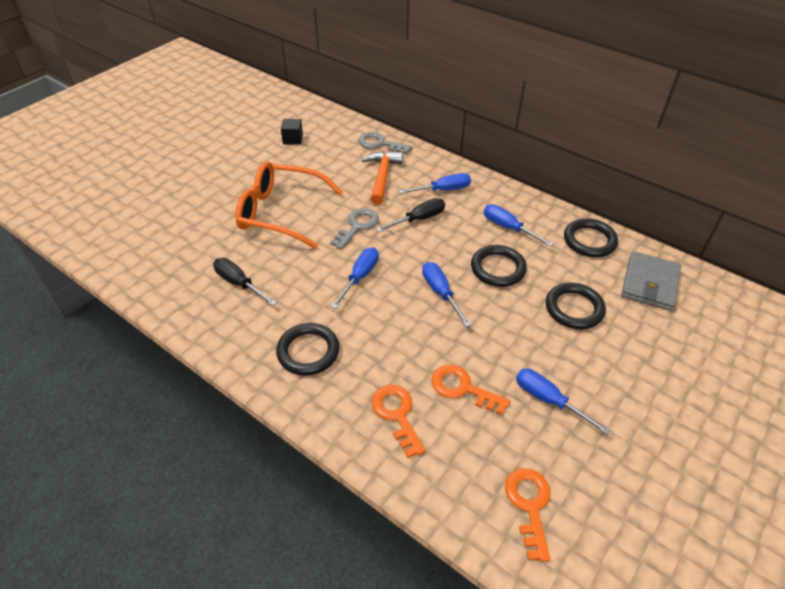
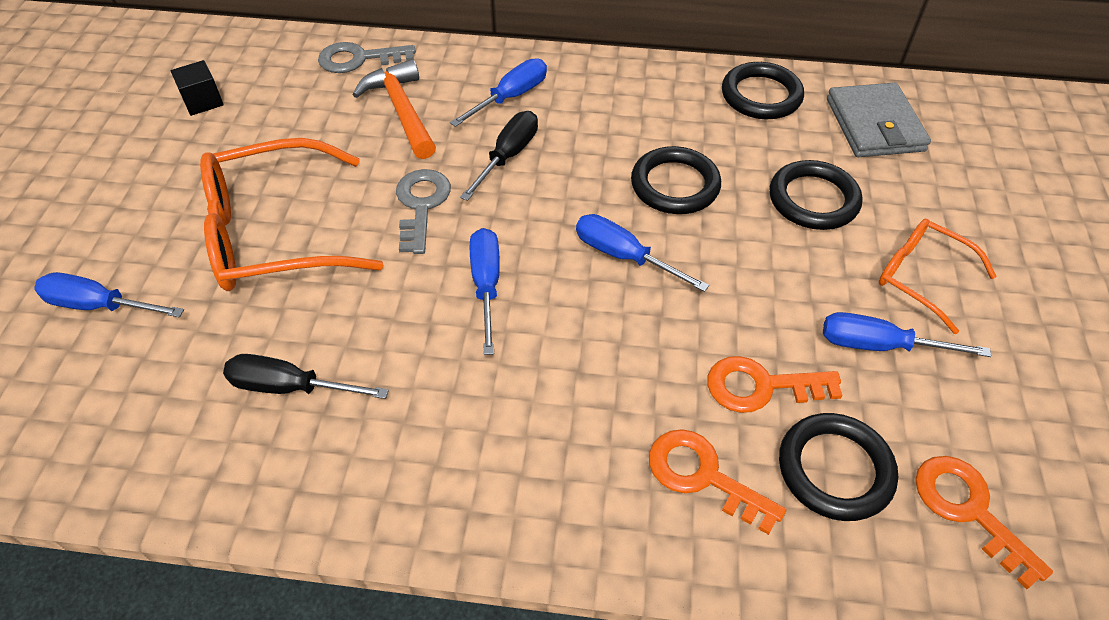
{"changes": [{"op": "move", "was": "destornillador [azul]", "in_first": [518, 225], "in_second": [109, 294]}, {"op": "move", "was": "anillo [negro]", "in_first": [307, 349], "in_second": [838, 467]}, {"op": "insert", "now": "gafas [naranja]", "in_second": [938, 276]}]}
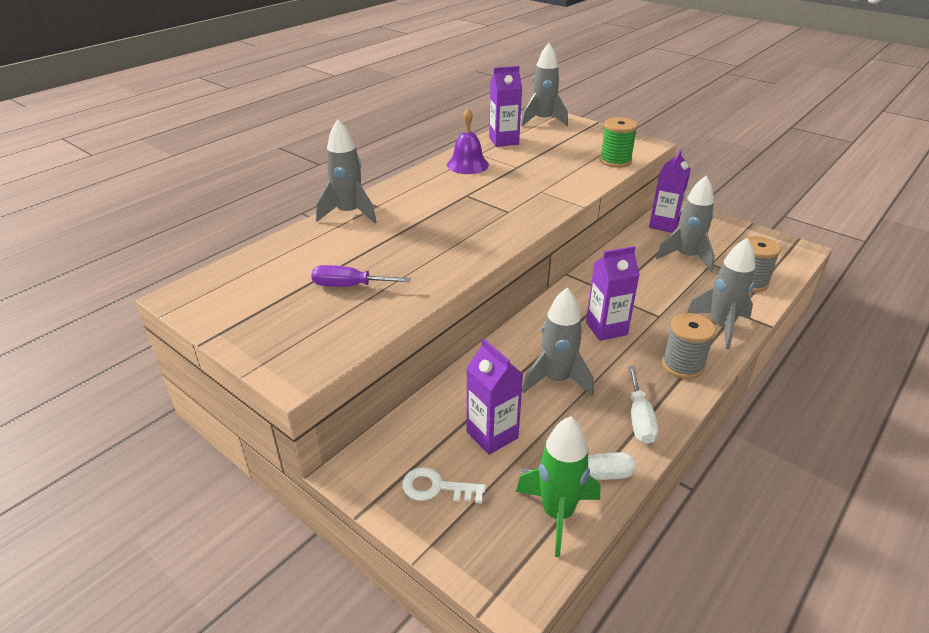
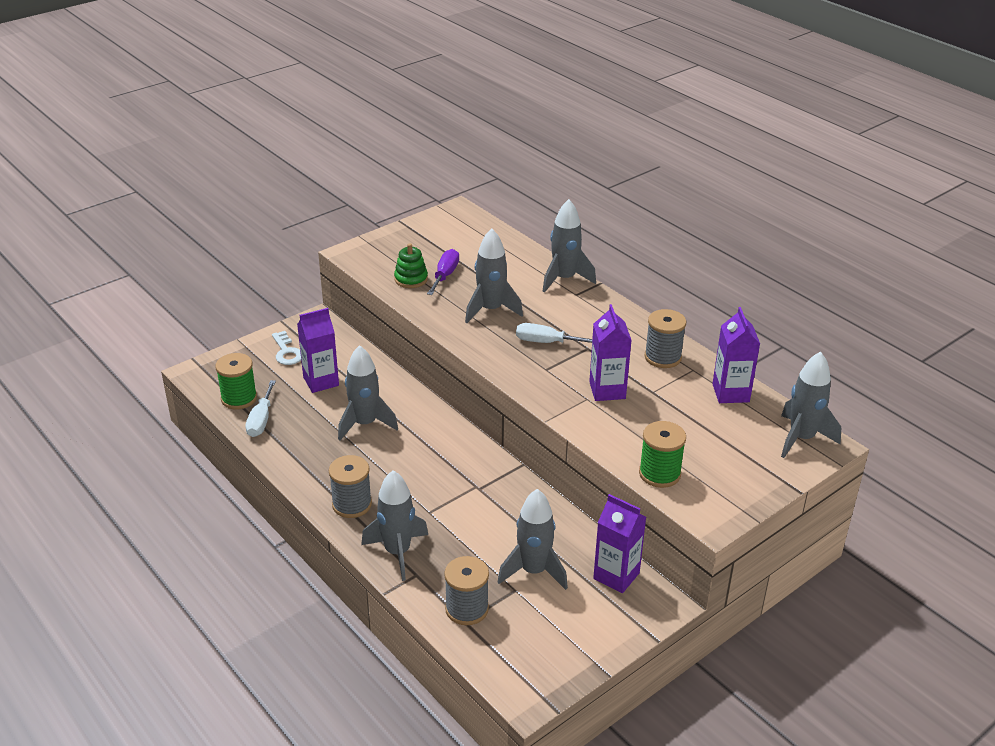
{"changes": [{"op": "replace", "was": "campana [morado]", "now": "carrete [gris]", "in_first": [468, 141], "in_second": [665, 338]}, {"op": "move", "was": "cartón de leche [morado]", "in_first": [613, 293], "in_second": [610, 352]}, {"op": "move", "was": "destornillador [blanco]", "in_first": [643, 405], "in_second": [554, 333]}, {"op": "replace", "was": "cohete [verde]", "now": "carrete [verde]", "in_first": [558, 486], "in_second": [236, 381]}, {"op": "rotate", "was": "llave [blanco]", "in_first": [444, 485], "in_second": [286, 348], "clockwise": 135}, {"op": "insert", "now": "cohete [gris]", "in_second": [494, 275]}, {"op": "insert", "now": "juguete apilable [verde]", "in_second": [411, 265]}]}
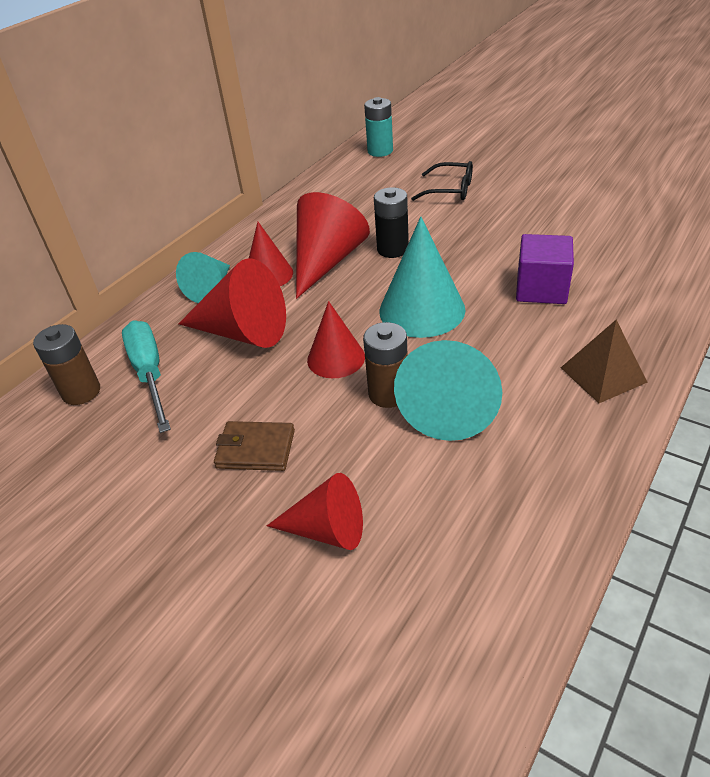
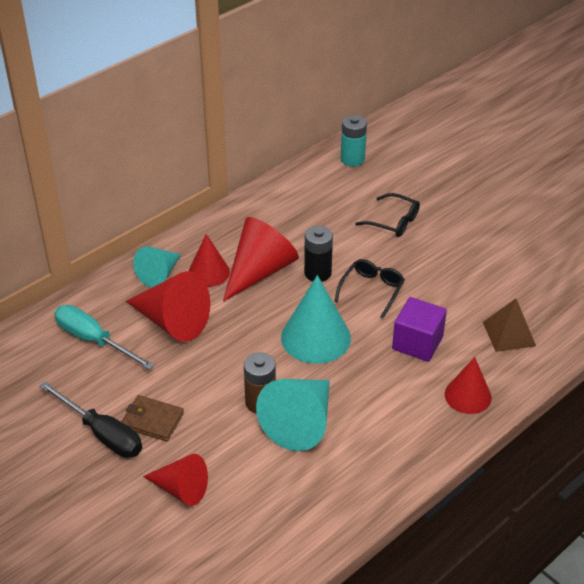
{"changes": [{"op": "move", "was": "cono [rojo]", "in_first": [336, 339], "in_second": [468, 385]}, {"op": "move", "was": "pirámide [marrón]", "in_first": [604, 361], "in_second": [509, 325]}, {"op": "rotate", "was": "destornillador [turquesa]", "in_first": [146, 376], "in_second": [104, 337], "clockwise": -45}, {"op": "delete", "was": "pila [marrón]", "in_first": [66, 364]}, {"op": "insert", "now": "gafas [negro]", "in_second": [369, 289]}, {"op": "insert", "now": "destornillador [negro]", "in_second": [90, 419]}]}
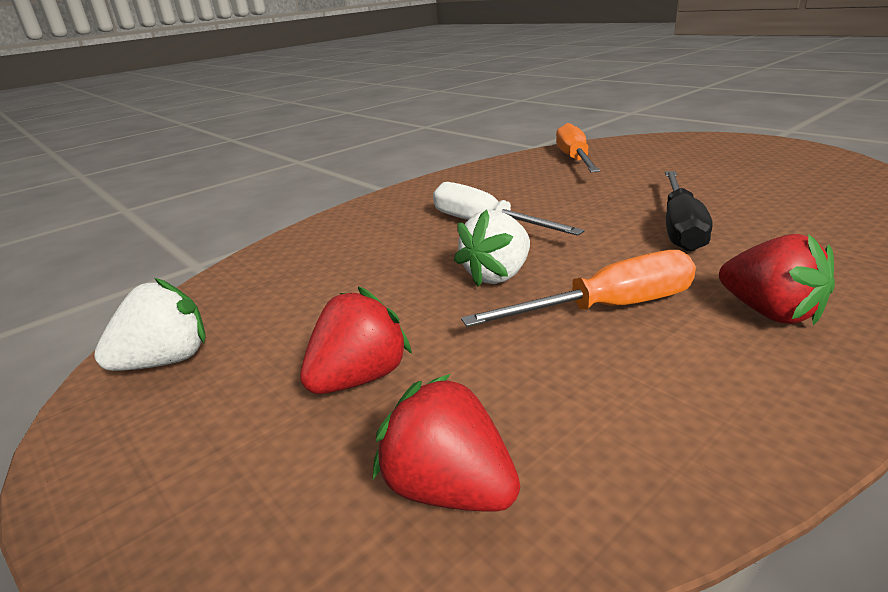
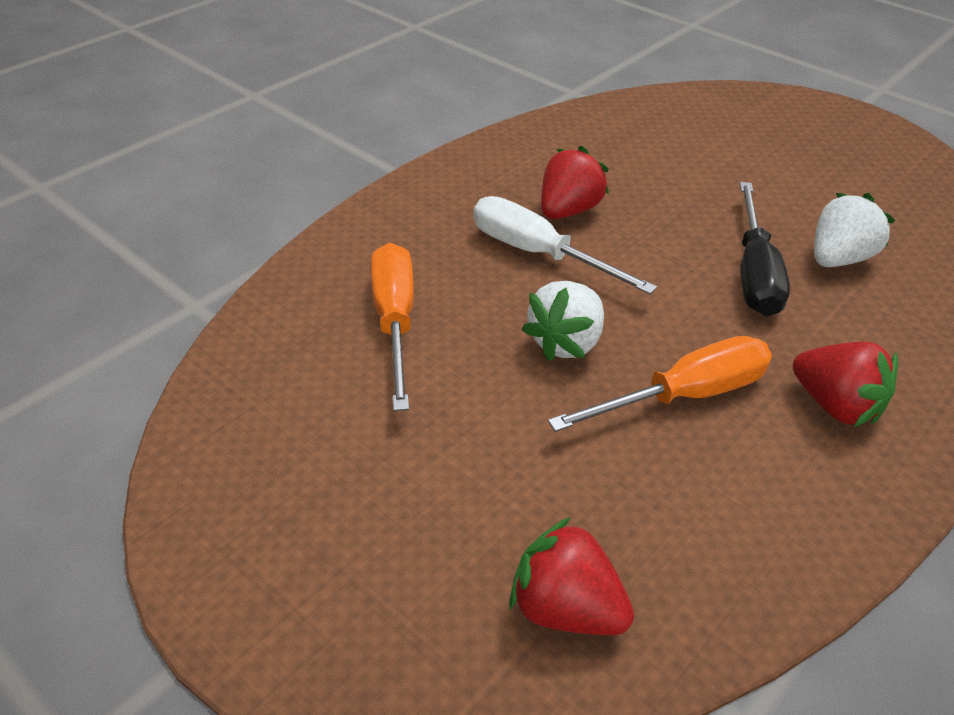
{"changes": [{"op": "move", "was": "destornillador [naranja]", "in_first": [578, 148], "in_second": [392, 327]}, {"op": "move", "was": "fresa [blanco]", "in_first": [150, 324], "in_second": [855, 230]}, {"op": "move", "was": "fresa [rojo]", "in_first": [356, 340], "in_second": [575, 182]}]}
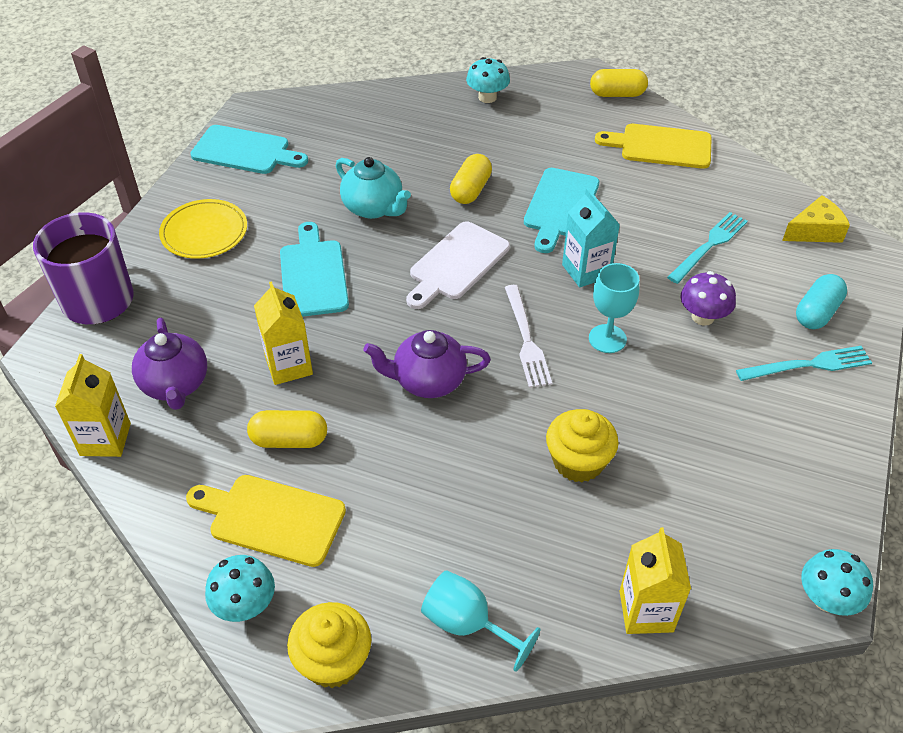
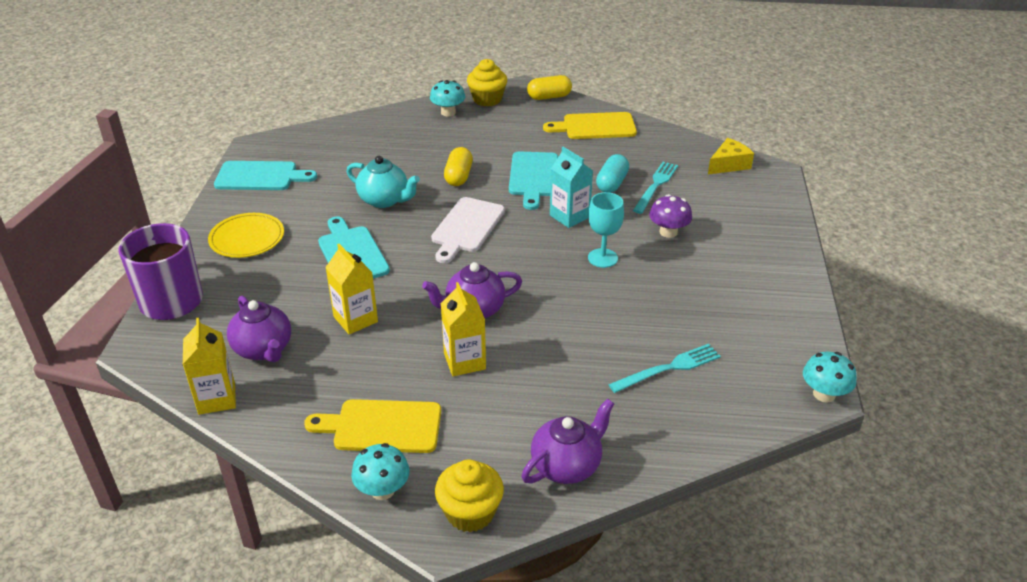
{"changes": [{"op": "move", "was": "cápsula [turquesa]", "in_first": [821, 301], "in_second": [612, 173]}, {"op": "delete", "was": "tenedor [blanco]", "in_first": [528, 336]}, {"op": "move", "was": "tenedor [turquesa]", "in_first": [804, 363], "in_second": [664, 368]}, {"op": "move", "was": "magdalena [amarillo]", "in_first": [582, 445], "in_second": [487, 82]}, {"op": "delete", "was": "cápsula [amarillo]", "in_first": [287, 429]}, {"op": "move", "was": "cartón de leche [amarillo]", "in_first": [655, 580], "in_second": [463, 329]}, {"op": "replace", "was": "copa [turquesa]", "now": "tetera [morado]", "in_first": [481, 621], "in_second": [567, 441]}]}
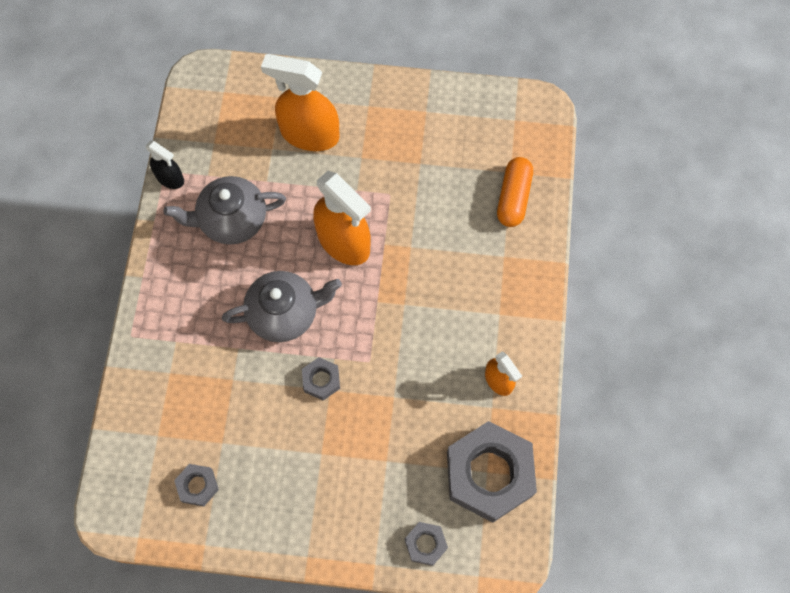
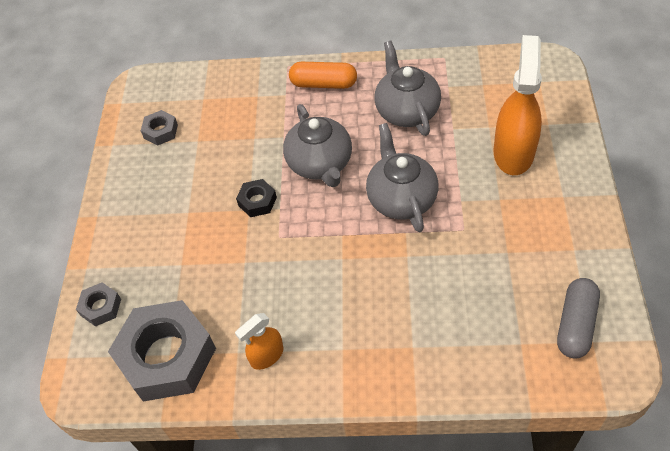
{"changes": [{"op": "delete", "was": "pulverizador [negro]", "in_first": [164, 165]}, {"op": "move", "was": "cápsula [naranja]", "in_first": [515, 192], "in_second": [323, 75]}, {"op": "replace", "was": "pulverizador [naranja]", "now": "tetera [gris]", "in_first": [342, 218], "in_second": [402, 177]}, {"op": "recolor", "was": "tuerca [gris]", "now": "tuerca [negro]", "in_first": [321, 378], "in_second": [256, 198]}, {"op": "insert", "now": "cápsula [gris]", "in_second": [578, 318]}]}
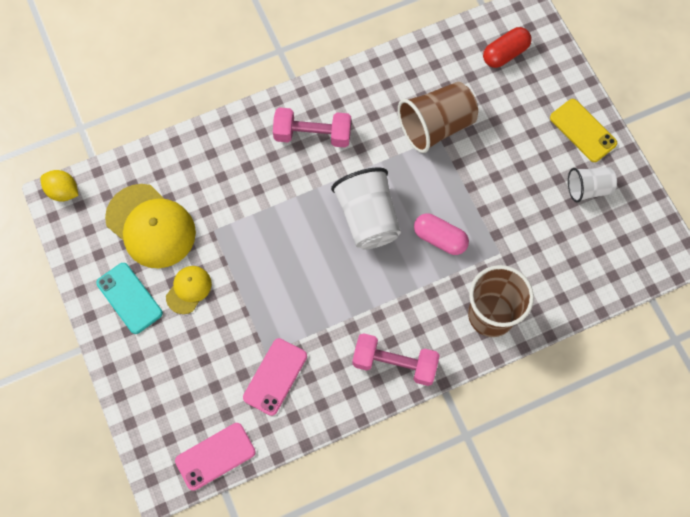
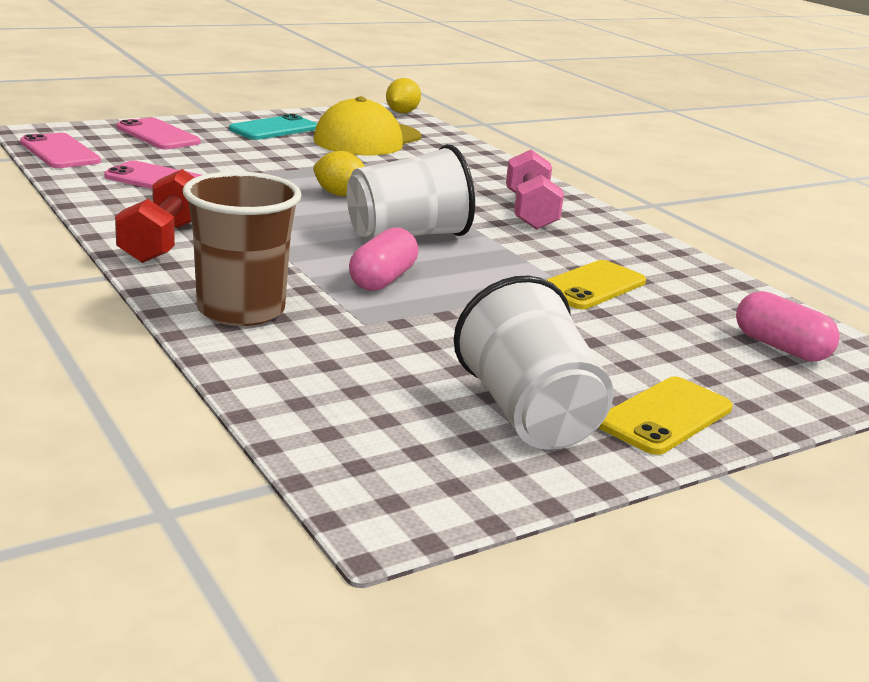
{"changes": [{"op": "recolor", "was": "cápsula [rojo]", "now": "cápsula [rosa]", "in_first": [507, 47], "in_second": [788, 326]}, {"op": "replace", "was": "vaso [marrón]", "now": "móvil [amarillo]", "in_first": [438, 117], "in_second": [596, 284]}, {"op": "resize", "was": "vaso [blanco]", "in_first": [592, 185], "in_second": [533, 363], "ratio": 1.67}, {"op": "delete", "was": "gorra [amarillo]", "in_first": [189, 290]}, {"op": "recolor", "was": "mancuerna [rosa]", "now": "mancuerna [rojo]", "in_first": [396, 359], "in_second": [155, 216]}, {"op": "insert", "now": "móvil [rosa]", "in_second": [158, 134]}, {"op": "insert", "now": "limón [amarillo]", "in_second": [339, 173]}]}
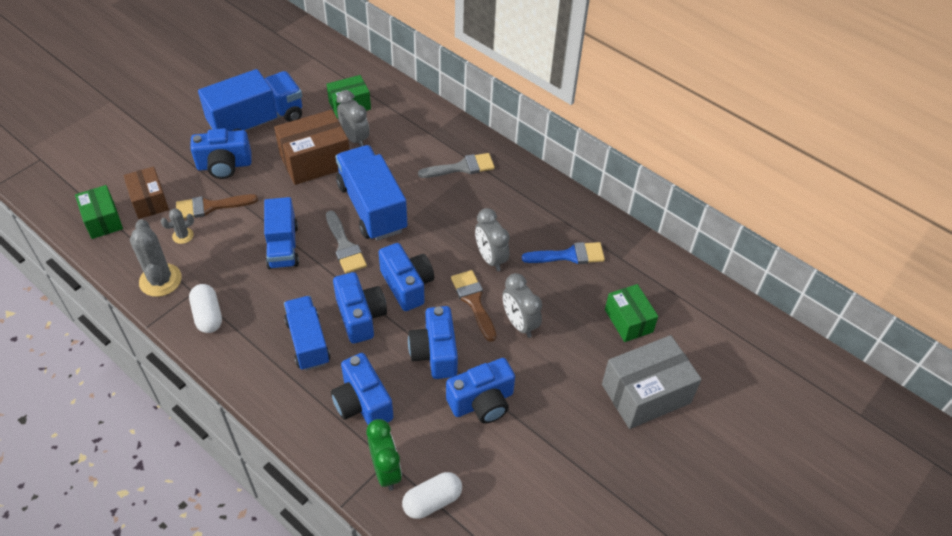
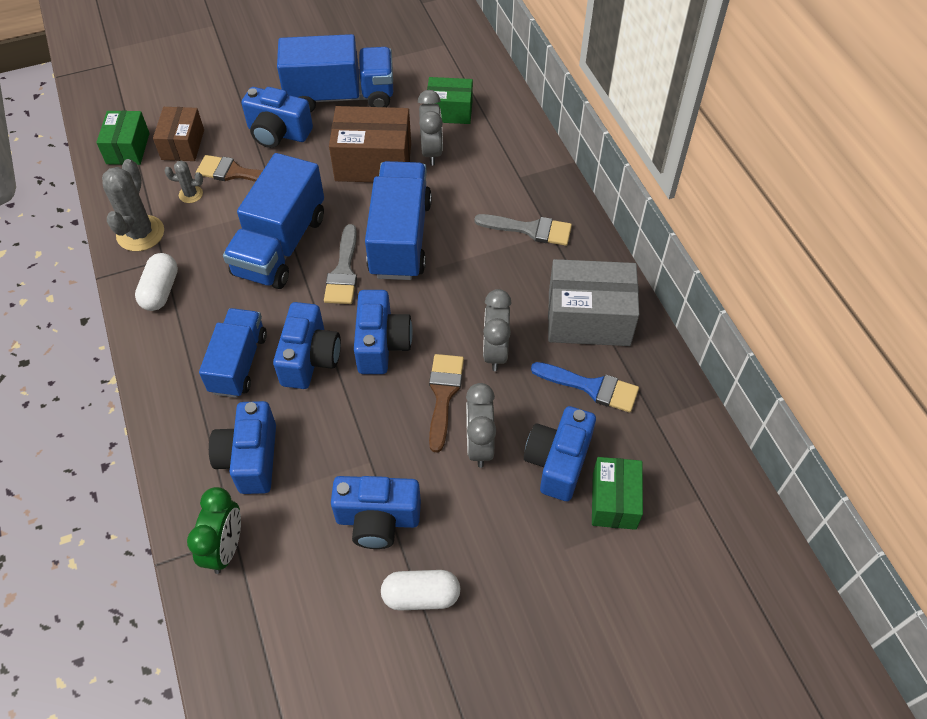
{"changes": [{"op": "resize", "was": "camión [azul]", "in_first": [281, 233], "in_second": [273, 221], "ratio": 1.52}, {"op": "move", "was": "cámara [azul]", "in_first": [433, 342], "in_second": [560, 453]}, {"op": "move", "was": "caja [gris]", "in_first": [652, 382], "in_second": [593, 302]}, {"op": "move", "was": "cápsula [blanco]", "in_first": [432, 495], "in_second": [421, 590]}]}
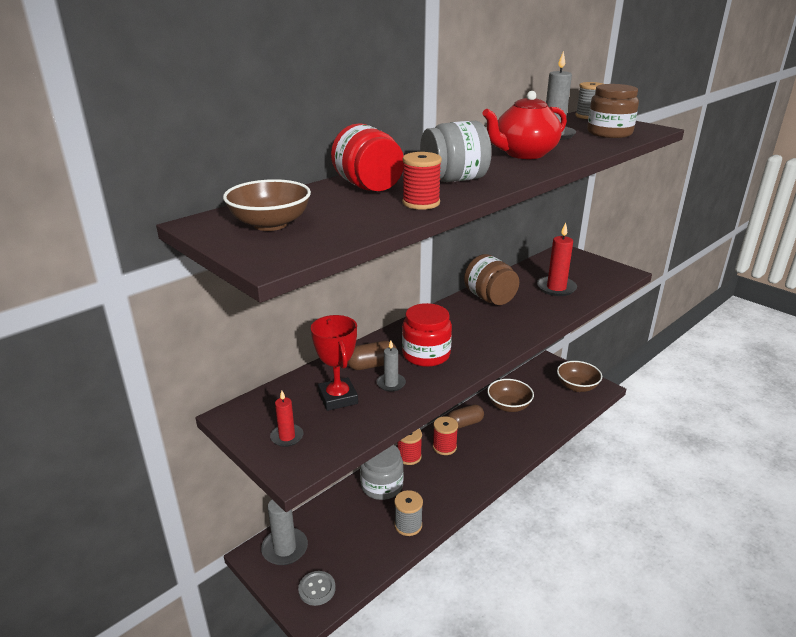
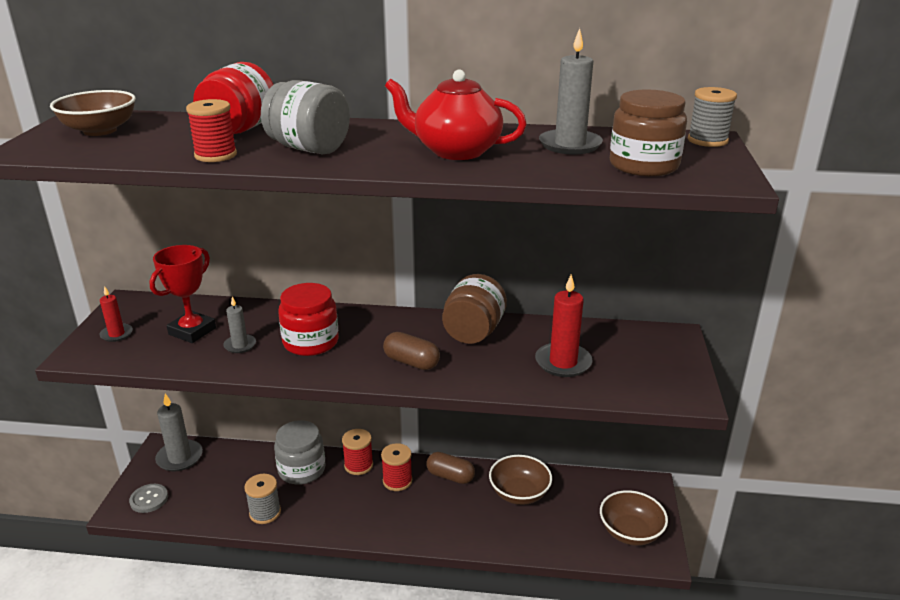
{"changes": [{"op": "move", "was": "cápsula [marrón]", "in_first": [372, 355], "in_second": [411, 351]}]}
